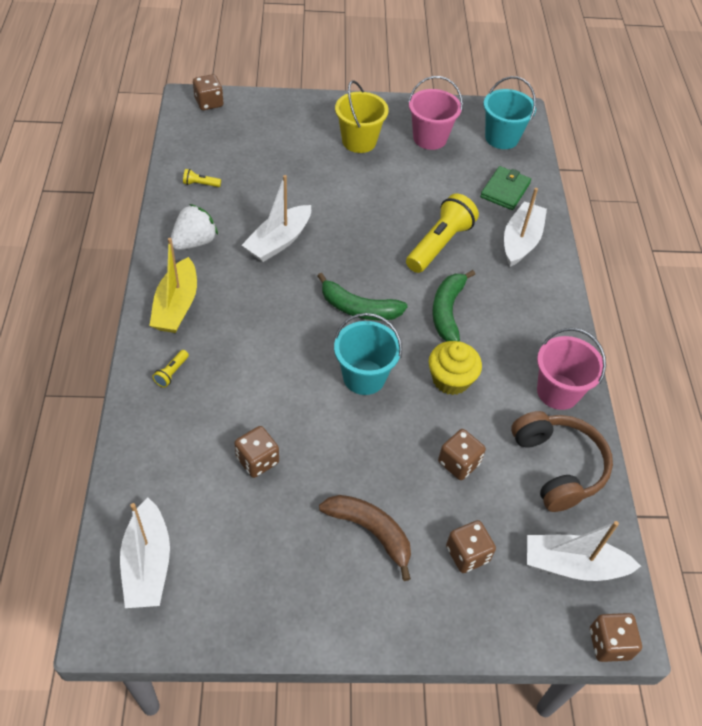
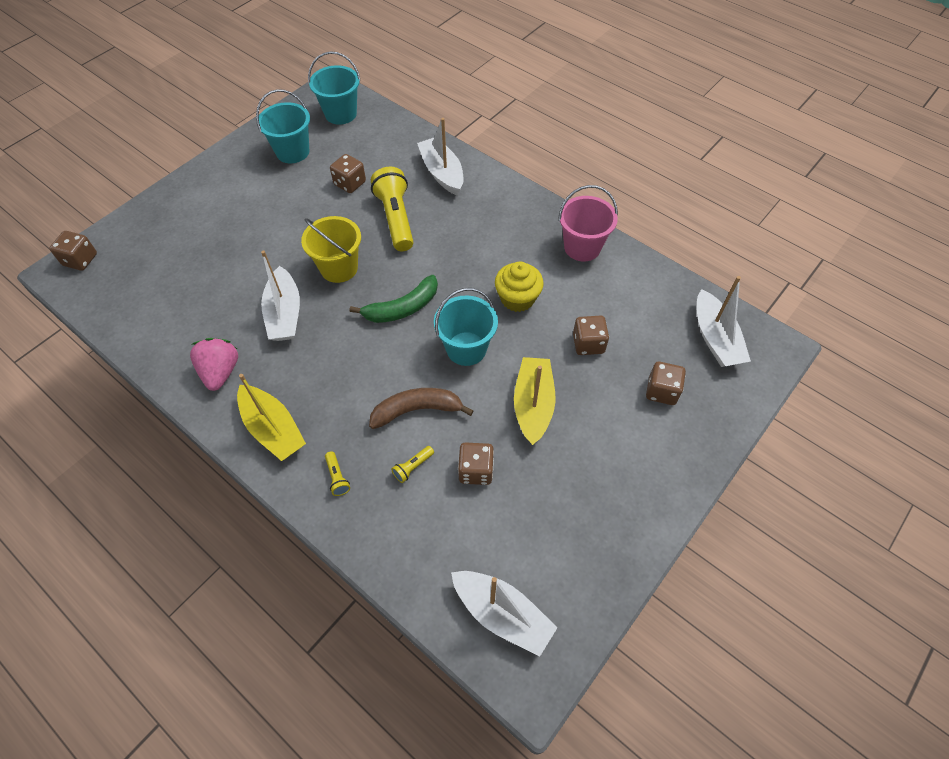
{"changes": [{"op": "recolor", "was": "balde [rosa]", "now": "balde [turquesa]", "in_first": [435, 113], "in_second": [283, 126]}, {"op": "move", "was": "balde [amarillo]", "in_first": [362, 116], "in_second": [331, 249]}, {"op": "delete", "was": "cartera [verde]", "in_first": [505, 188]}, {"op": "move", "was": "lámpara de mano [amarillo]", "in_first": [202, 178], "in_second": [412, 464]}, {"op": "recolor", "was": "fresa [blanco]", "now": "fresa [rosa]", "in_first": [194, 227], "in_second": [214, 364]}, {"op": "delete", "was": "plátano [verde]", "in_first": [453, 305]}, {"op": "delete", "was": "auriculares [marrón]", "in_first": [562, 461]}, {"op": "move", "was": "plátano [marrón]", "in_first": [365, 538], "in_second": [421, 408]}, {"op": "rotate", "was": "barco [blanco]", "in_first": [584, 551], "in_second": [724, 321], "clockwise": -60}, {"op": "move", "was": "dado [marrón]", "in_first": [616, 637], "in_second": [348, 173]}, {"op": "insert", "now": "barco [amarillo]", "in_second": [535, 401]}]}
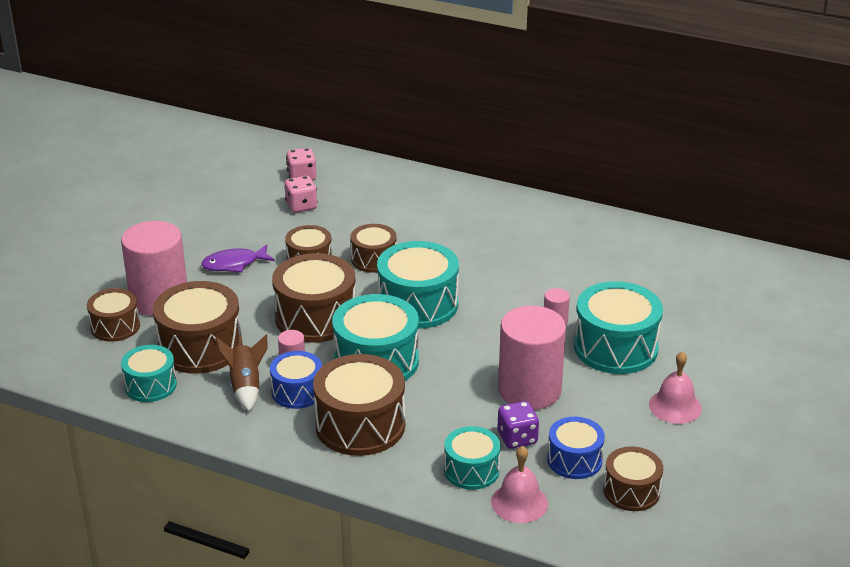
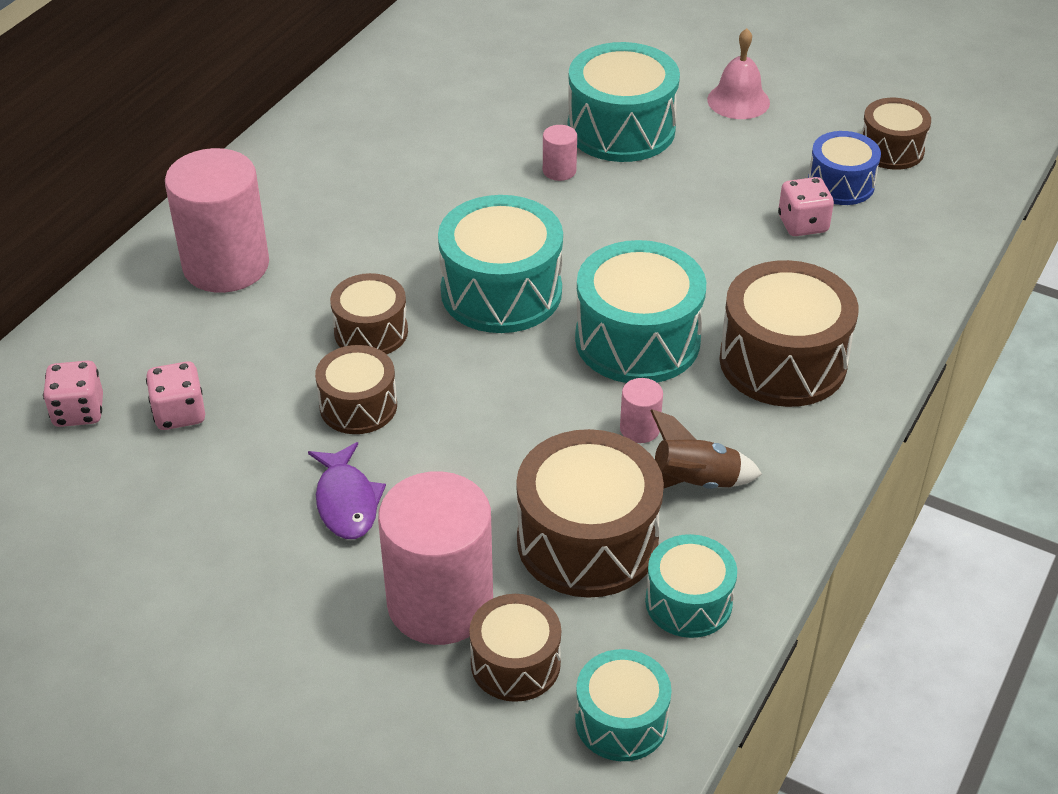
{"changes": [{"op": "delete", "was": "tambor [marrón]", "in_first": [314, 298]}, {"op": "move", "was": "cilindro [rosa]", "in_first": [532, 358], "in_second": [217, 220]}, {"op": "delete", "was": "tambor [azul]", "in_first": [296, 380]}, {"op": "recolor", "was": "dado [morado]", "now": "dado [rosa]", "in_first": [518, 425], "in_second": [806, 206]}, {"op": "move", "was": "tambor [turquesa]", "in_first": [472, 458], "in_second": [623, 705]}, {"op": "delete", "was": "campana [rosa]", "in_first": [519, 484]}]}
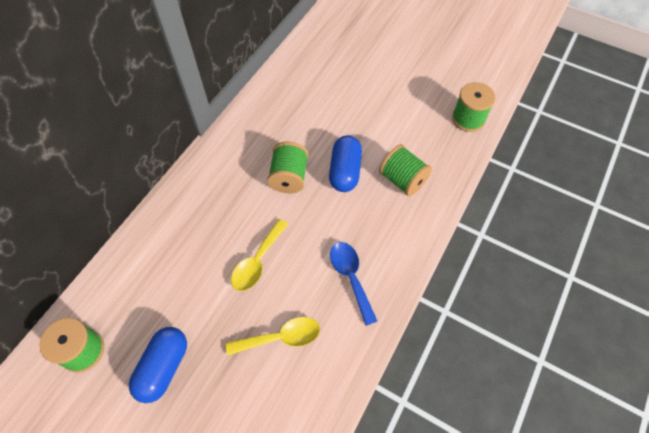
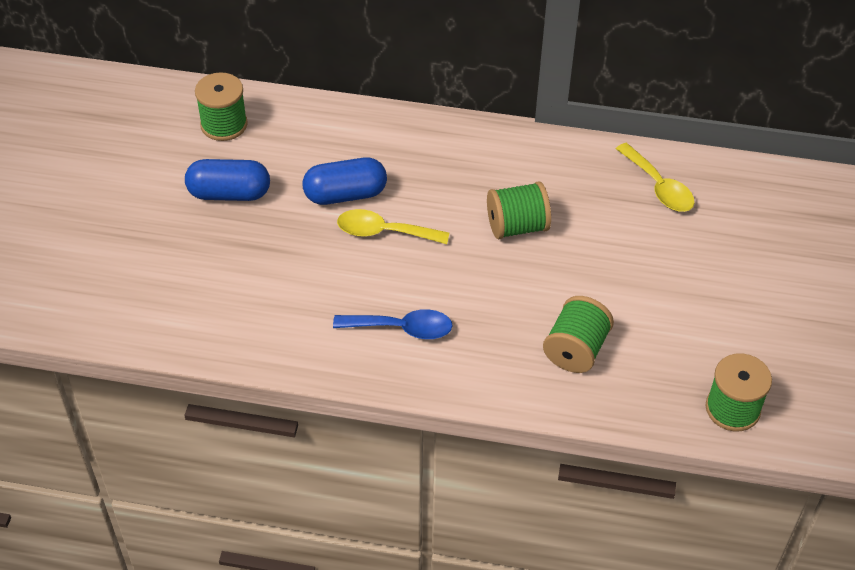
{"changes": [{"op": "move", "was": "cápsula [azul]", "in_first": [345, 163], "in_second": [345, 181]}, {"op": "rotate", "was": "cuchara [azul]", "in_first": [353, 284], "in_second": [392, 324], "clockwise": 45}, {"op": "move", "was": "cuchara [amarillo]", "in_first": [273, 336], "in_second": [655, 177]}]}
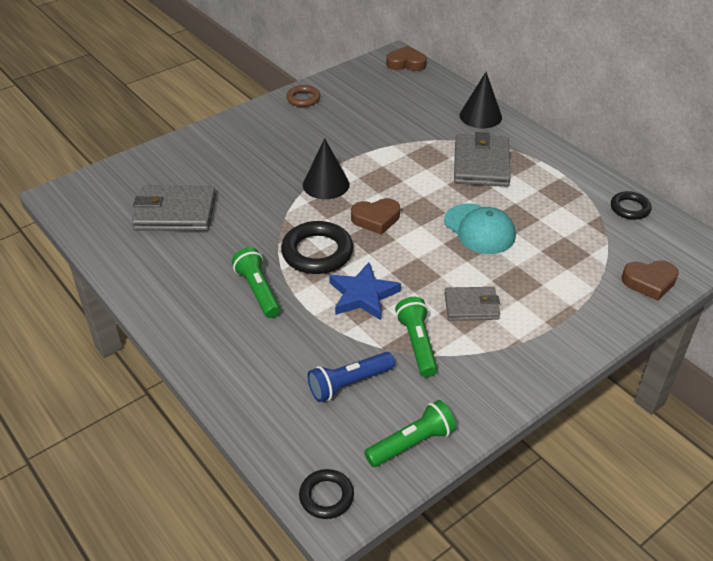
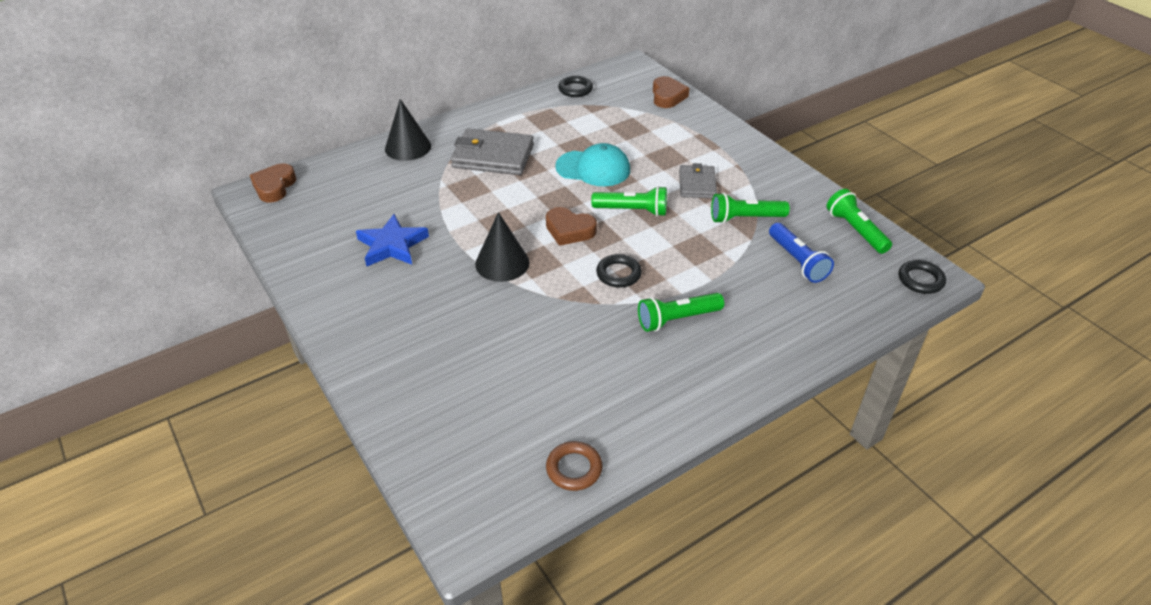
{"changes": [{"op": "move", "was": "anillo [marrón]", "in_first": [303, 96], "in_second": [574, 466]}, {"op": "delete", "was": "cartera [gris]", "in_first": [174, 208]}, {"op": "rotate", "was": "corazón [marrón]", "in_first": [375, 216], "in_second": [571, 226], "clockwise": 120}, {"op": "rotate", "was": "gorra [turquesa]", "in_first": [480, 228], "in_second": [592, 164], "clockwise": 45}, {"op": "resize", "was": "anillo [negro]", "in_first": [317, 247], "in_second": [619, 271], "ratio": 0.59}, {"op": "move", "was": "estrella [azul]", "in_first": [365, 291], "in_second": [392, 240]}, {"op": "insert", "now": "lámpara de mano [verde]", "in_second": [629, 201]}]}
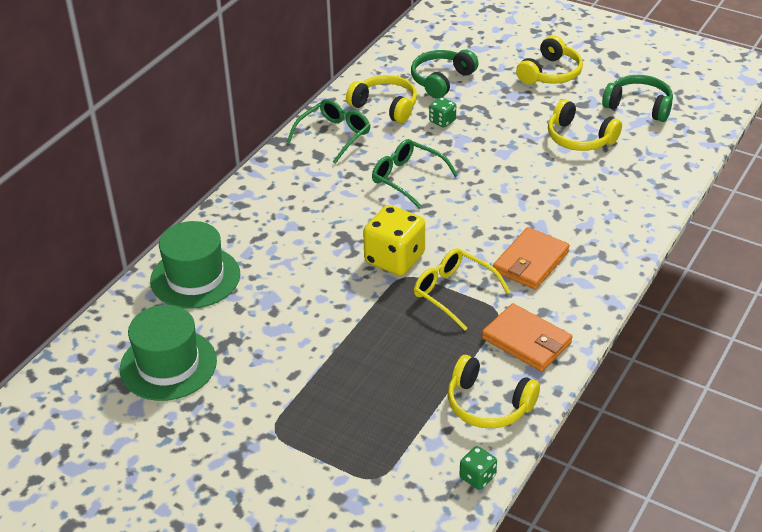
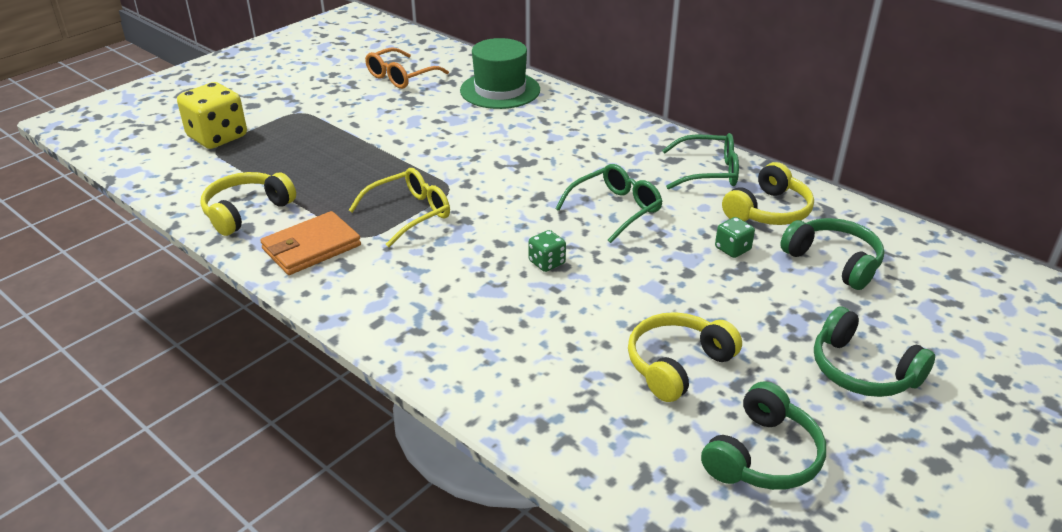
{"changes": [{"op": "recolor", "was": "auriculares [amarillo]", "now": "auriculares [verde]", "in_first": [549, 59], "in_second": [874, 351]}, {"op": "rotate", "was": "gafas [verde]", "in_first": [329, 131], "in_second": [700, 161], "clockwise": -45}, {"op": "move", "was": "dado [amarillo]", "in_first": [394, 240], "in_second": [212, 115]}, {"op": "delete", "was": "cartera [naranja]", "in_first": [531, 258]}, {"op": "replace", "was": "sombrero [verde]", "now": "gafas [naranja]", "in_first": [168, 353], "in_second": [407, 68]}, {"op": "move", "was": "dado [verde]", "in_first": [478, 468], "in_second": [547, 251]}]}
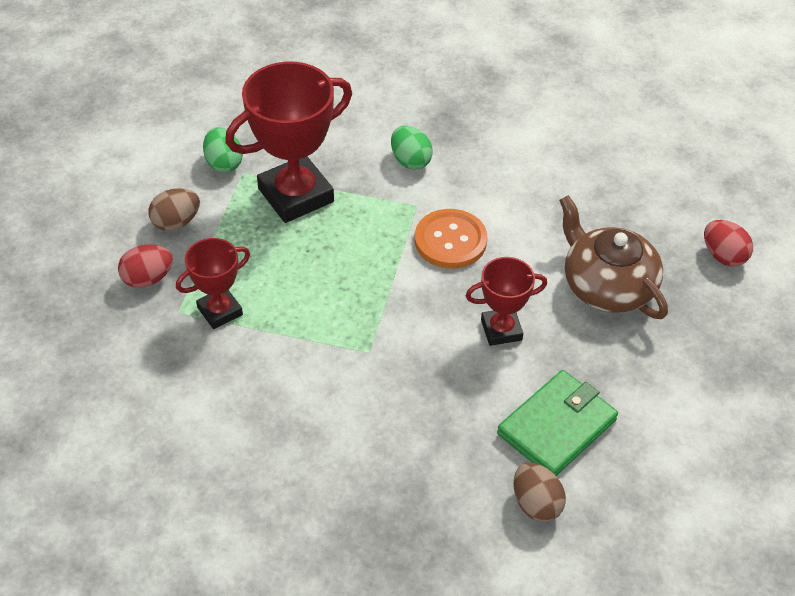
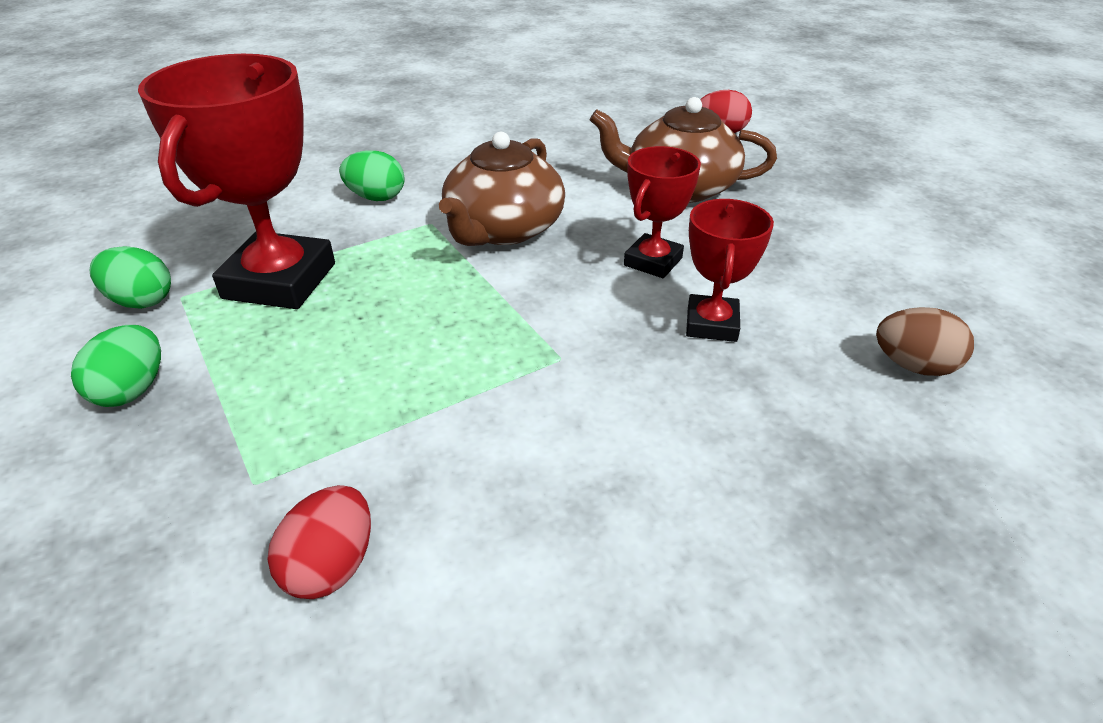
{"changes": [{"op": "recolor", "was": "huevo [marrón]", "now": "huevo [verde]", "in_first": [174, 209], "in_second": [116, 366]}, {"op": "replace", "was": "botón [naranja]", "now": "tetera [marrón]", "in_first": [451, 238], "in_second": [502, 189]}, {"op": "move", "was": "trofeo [rojo]", "in_first": [213, 283], "in_second": [730, 270]}, {"op": "move", "was": "huevo [rojo]", "in_first": [145, 266], "in_second": [319, 542]}, {"op": "delete", "was": "cartera [verde]", "in_first": [557, 423]}]}
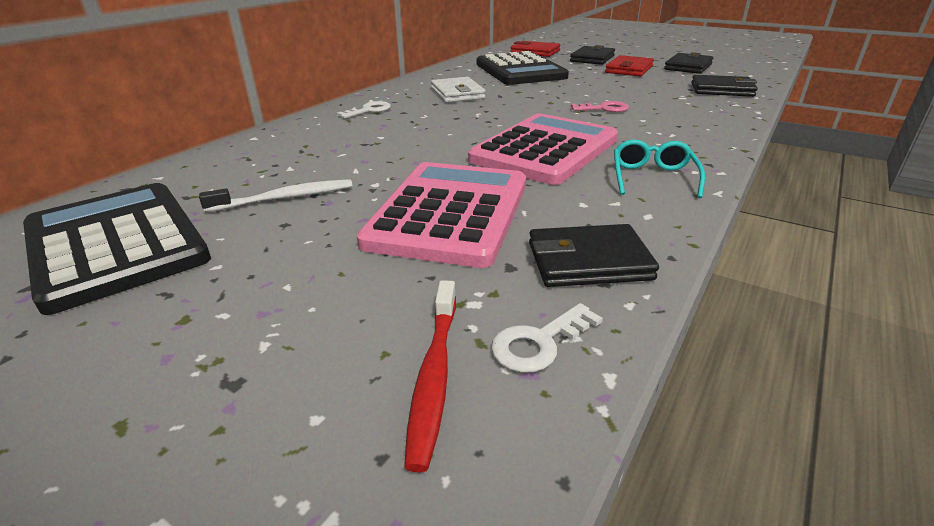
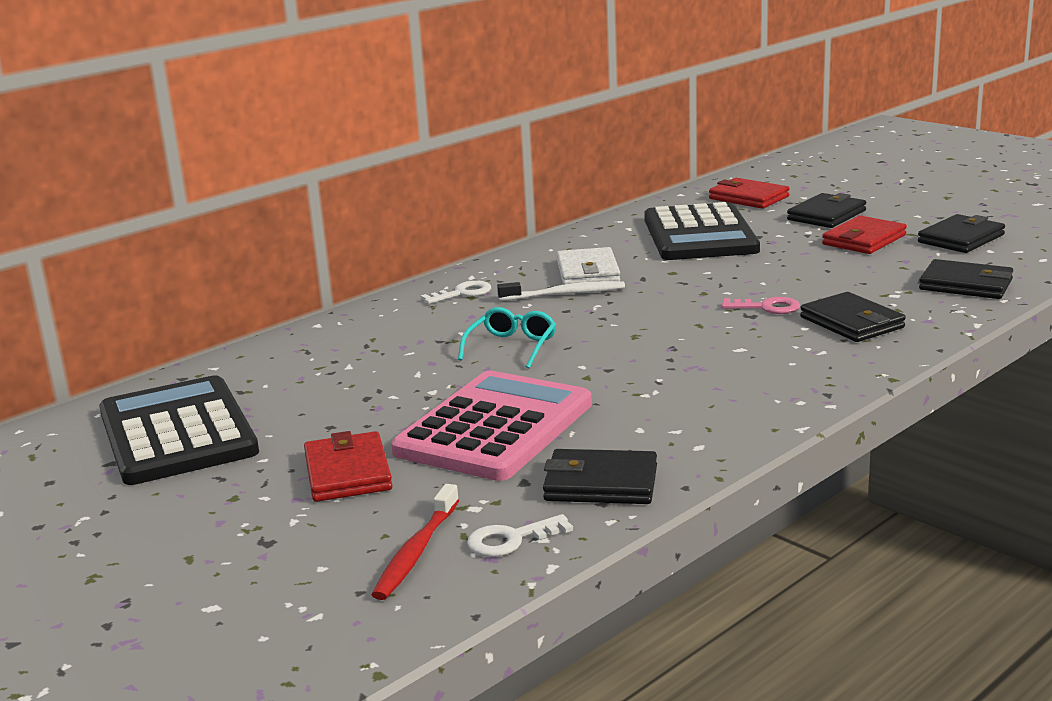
{"changes": [{"op": "delete", "was": "calculadora [rosa]", "in_first": [543, 149]}, {"op": "move", "was": "gafas [turquesa]", "in_first": [659, 168], "in_second": [507, 337]}, {"op": "move", "was": "cepillo de dientes [blanco]", "in_first": [276, 195], "in_second": [561, 291]}, {"op": "insert", "now": "cartera [negro]", "in_second": [853, 317]}, {"op": "insert", "now": "cartera [rojo]", "in_second": [348, 466]}]}
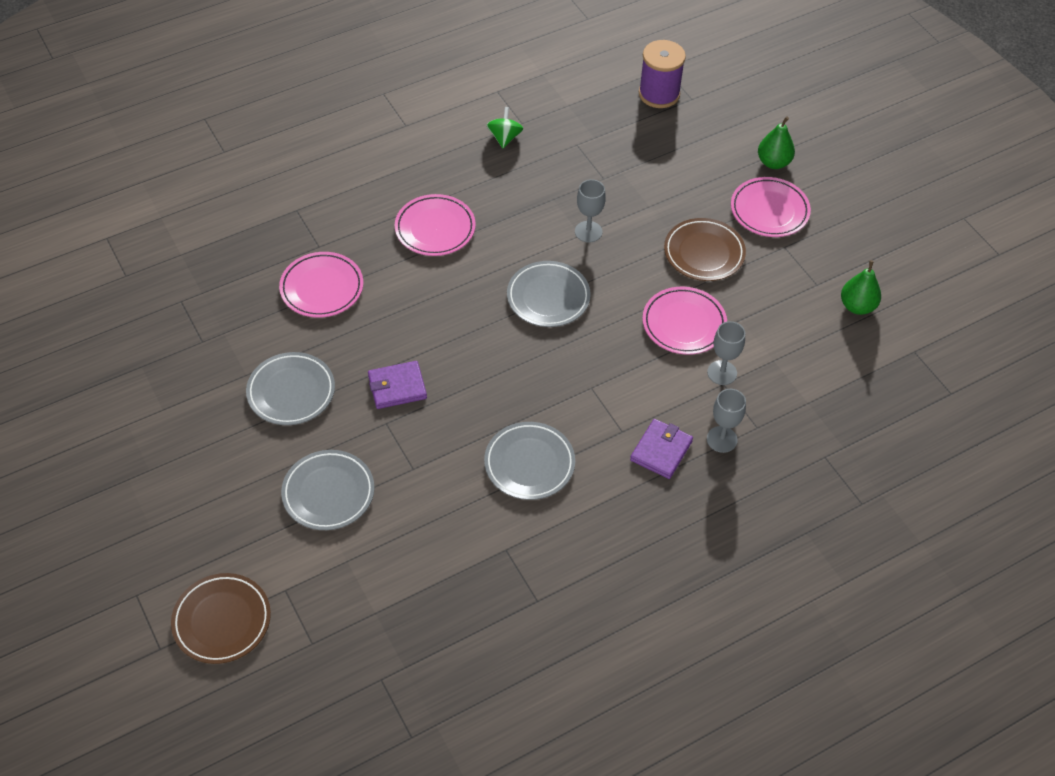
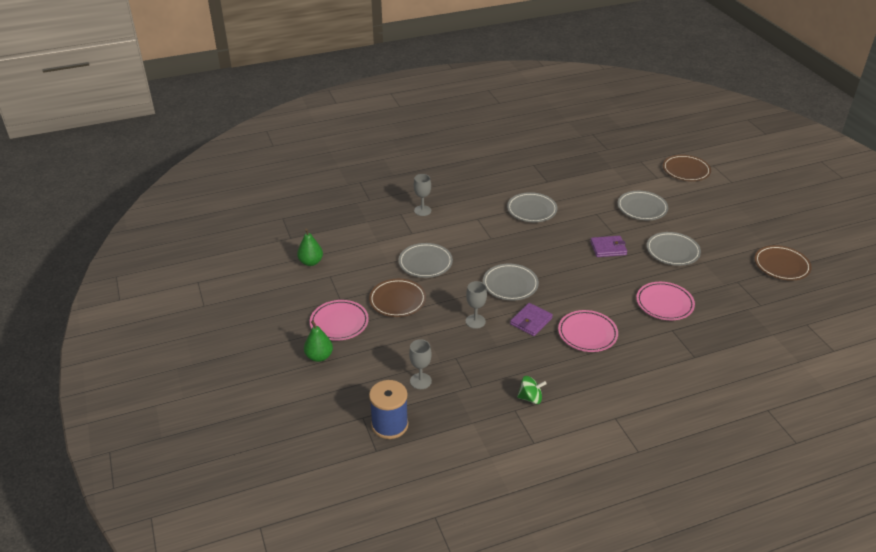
{"changes": [{"op": "recolor", "was": "carrete [morado]", "now": "carrete [azul]", "in_first": [662, 74], "in_second": [389, 409]}, {"op": "rotate", "was": "peonza [verde]", "in_first": [505, 127], "in_second": [532, 390], "clockwise": -105}, {"op": "recolor", "was": "plato [rosa]", "now": "plato [gris]", "in_first": [684, 321], "in_second": [426, 260]}, {"op": "move", "was": "copa [gris]", "in_first": [726, 353], "in_second": [420, 364]}, {"op": "move", "was": "cartera [morado]", "in_first": [661, 449], "in_second": [531, 319]}, {"op": "insert", "now": "plato [marrón]", "in_second": [783, 262]}]}
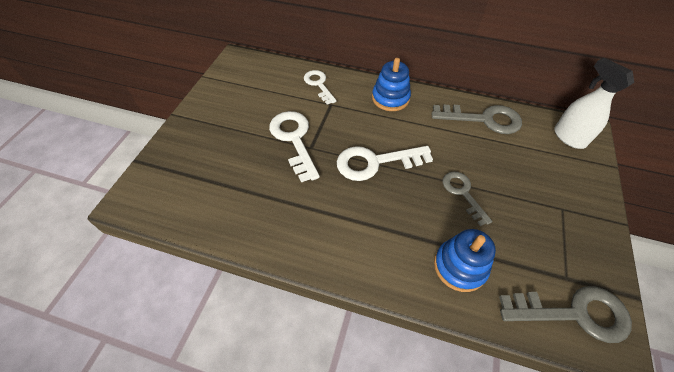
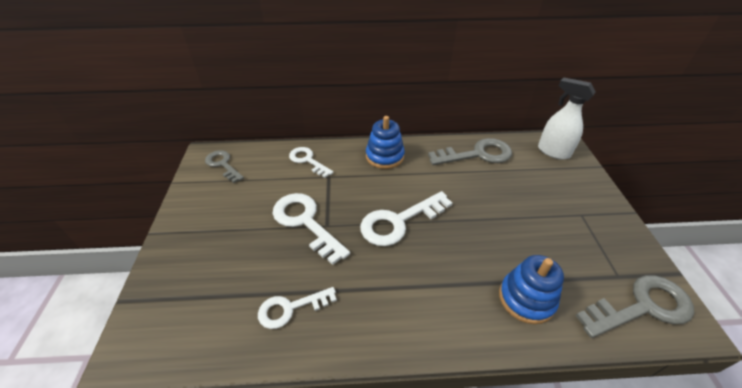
{"changes": [{"op": "move", "was": "llave [gris]", "in_first": [467, 198], "in_second": [224, 166]}, {"op": "insert", "now": "llave [blanco]", "in_second": [297, 308]}]}
